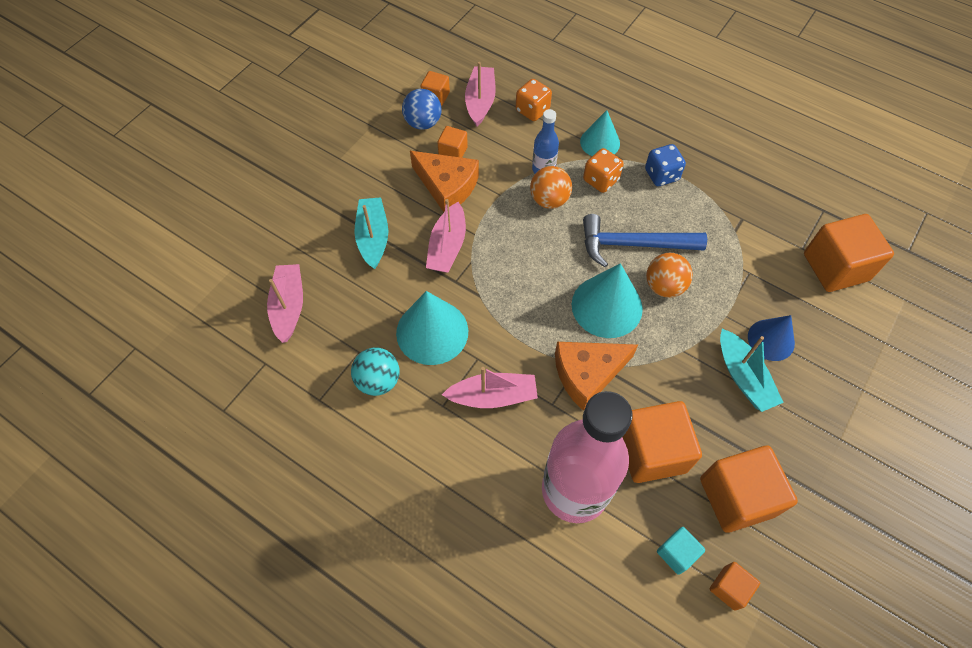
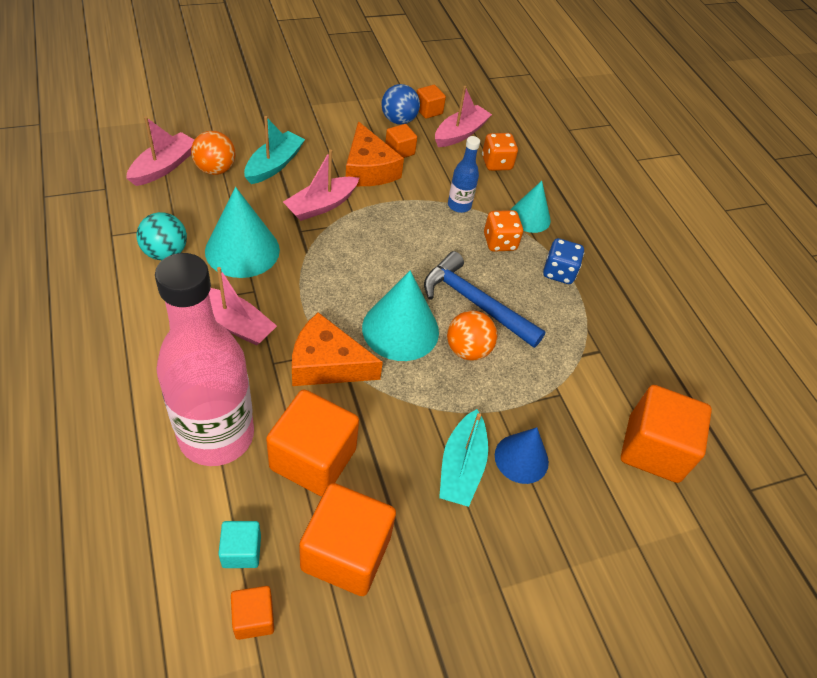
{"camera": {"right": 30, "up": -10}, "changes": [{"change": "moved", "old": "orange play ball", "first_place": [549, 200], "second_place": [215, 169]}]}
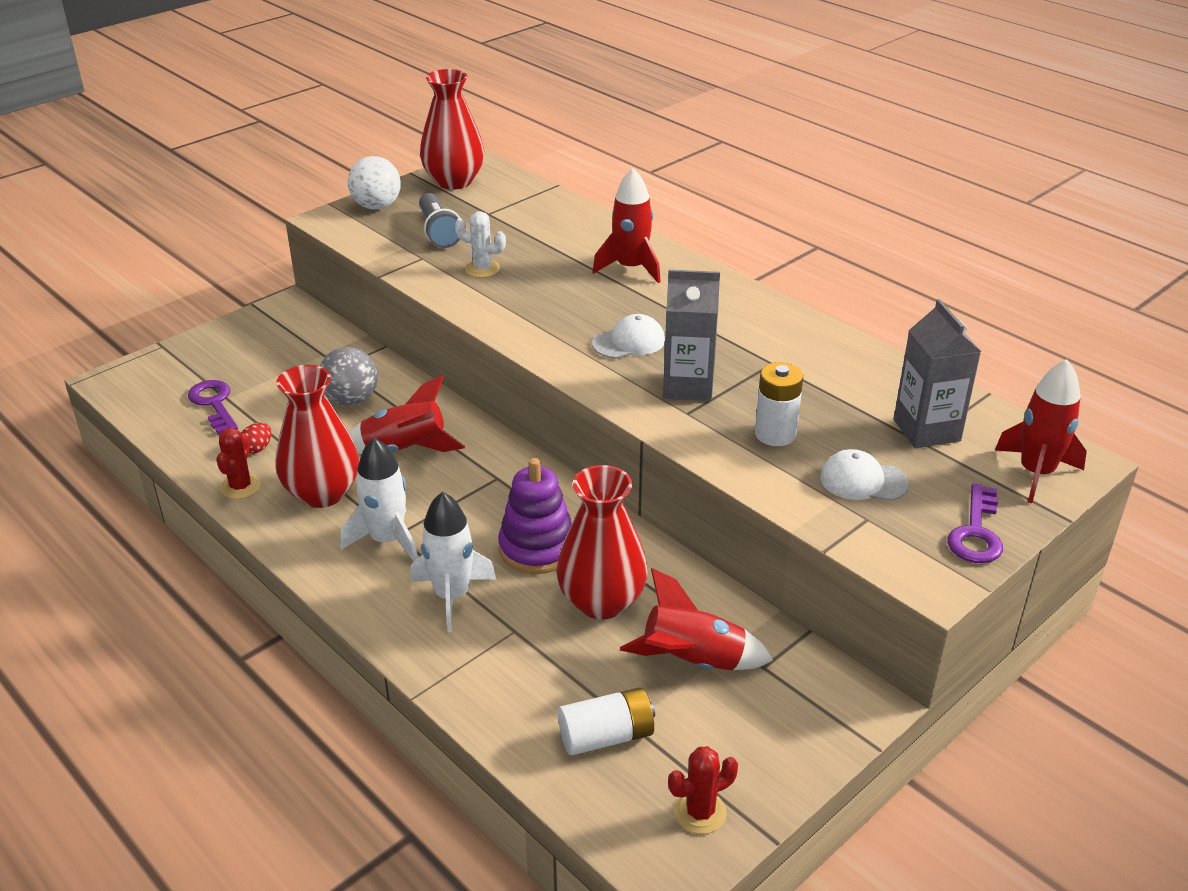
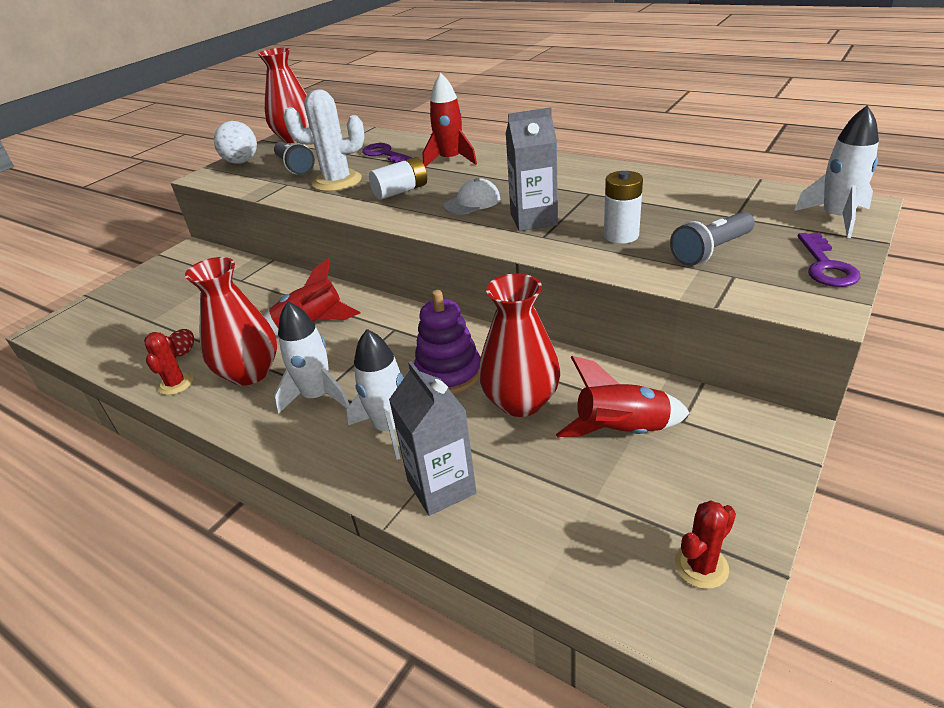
{"camera": {"right": -10, "up": 0}, "changes": [{"change": "removed", "old": "gray play ball", "first_place": [351, 400]}, {"change": "moved", "old": "royal purple door key", "first_place": [214, 404], "second_place": [384, 154]}, {"change": "moved", "old": "pure white AA battery", "first_place": [606, 736], "second_place": [401, 191]}, {"change": "moved", "old": "gray juice carton", "first_place": [926, 430], "second_place": [441, 487]}, {"change": "replaced", "old": "pure white peaked cap", "new": "gray pocket torch", "first_place": [863, 481], "second_place": [711, 251]}, {"change": "recoloured", "old": "scarlet toy rocket", "new": "pure white toy rocket", "first_place": [1036, 473], "second_place": [836, 218]}, {"change": "resized", "old": "pure white cactus", "first_place": [482, 269], "second_place": [337, 181], "factor": 1.79}]}
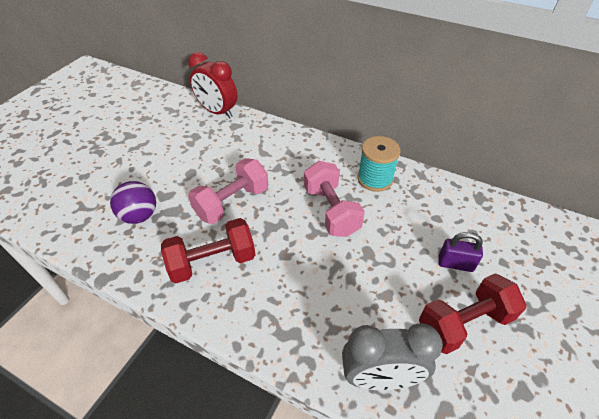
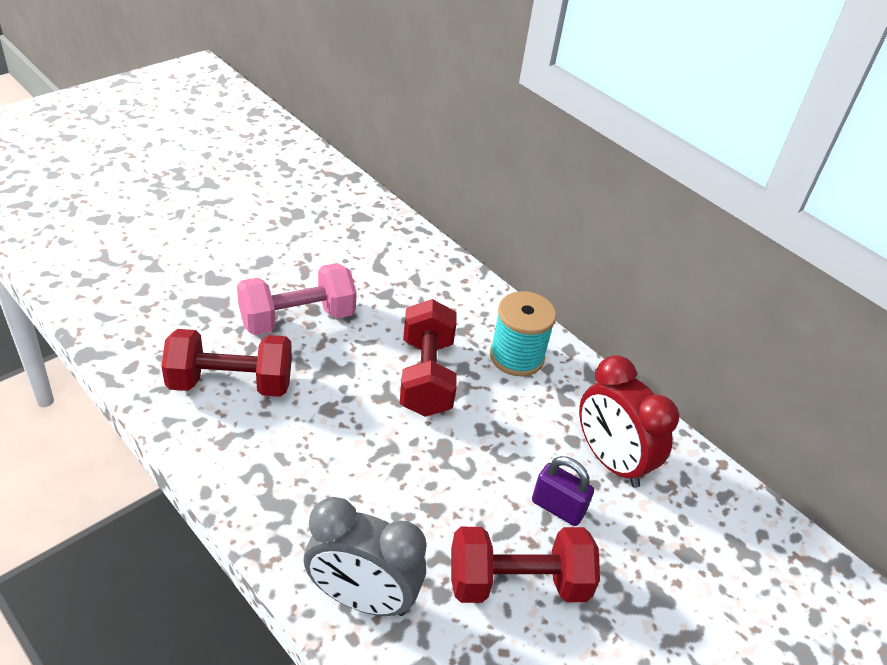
{"camera": {"right": 15, "up": -5}, "changes": [{"change": "removed", "old": "royal purple play ball", "first_place": [139, 216]}, {"change": "moved", "old": "scarlet bedside clock", "first_place": [217, 112], "second_place": [610, 461]}, {"change": "recoloured", "old": "rosy hand weight", "new": "scarlet hand weight", "first_place": [331, 211], "second_place": [426, 376]}]}
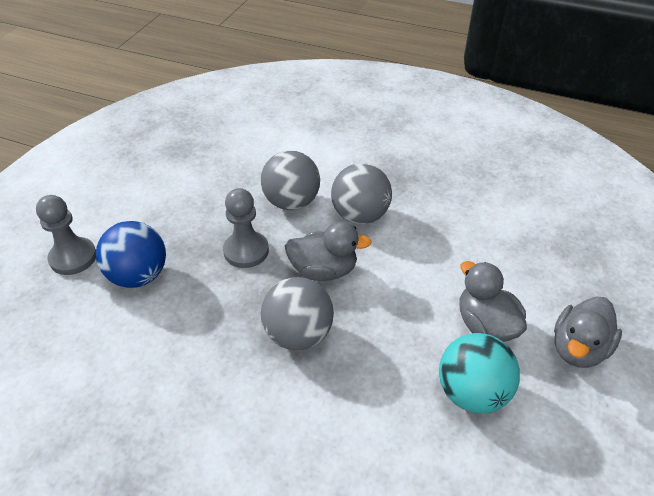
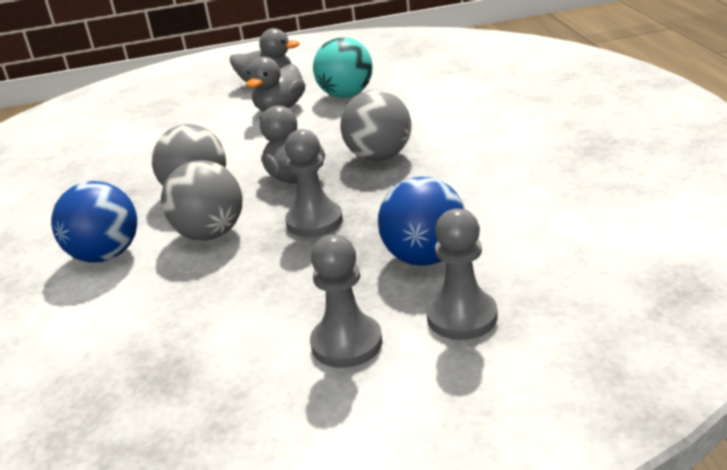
{"camera": {"right": -120, "up": -15}, "changes": [{"change": "added", "new": "royal blue play ball", "second_place": [106, 255]}, {"change": "added", "new": "gray chess pawn", "second_place": [346, 343]}]}
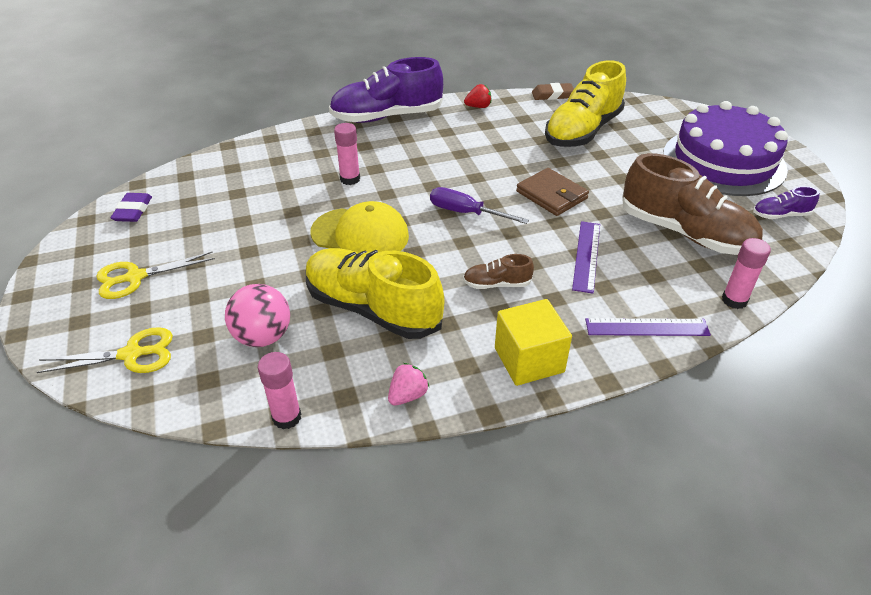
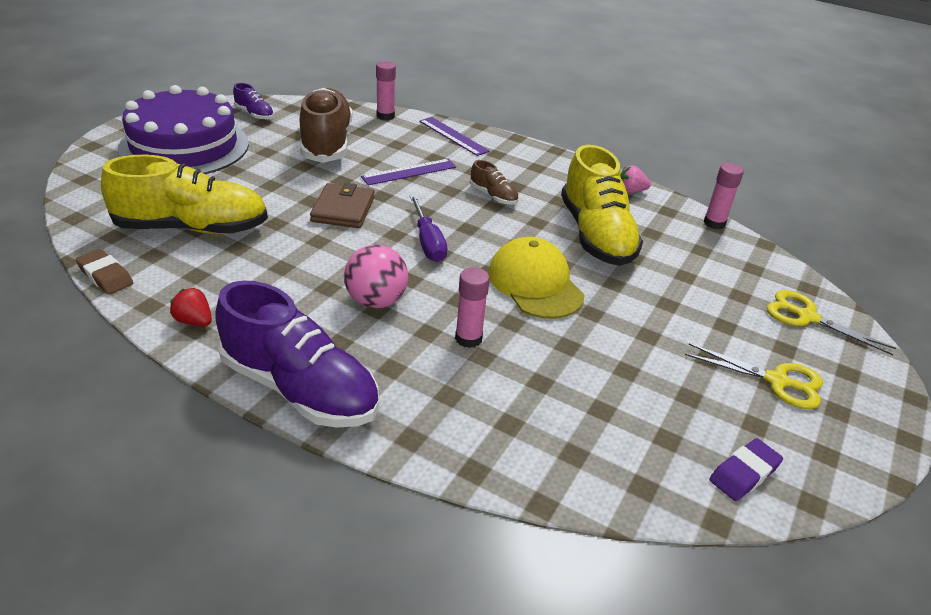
{"camera": {"right": -135, "up": -5}, "changes": [{"change": "removed", "old": "yellow block", "first_place": [529, 360]}, {"change": "moved", "old": "rosy play ball", "first_place": [263, 337], "second_place": [376, 301]}]}
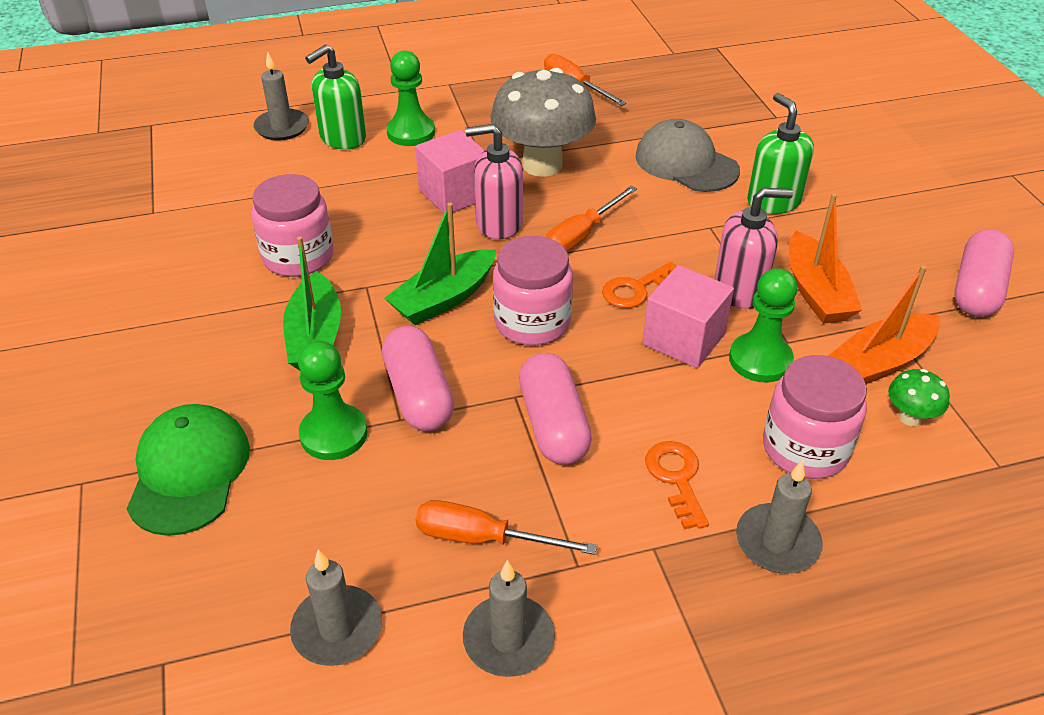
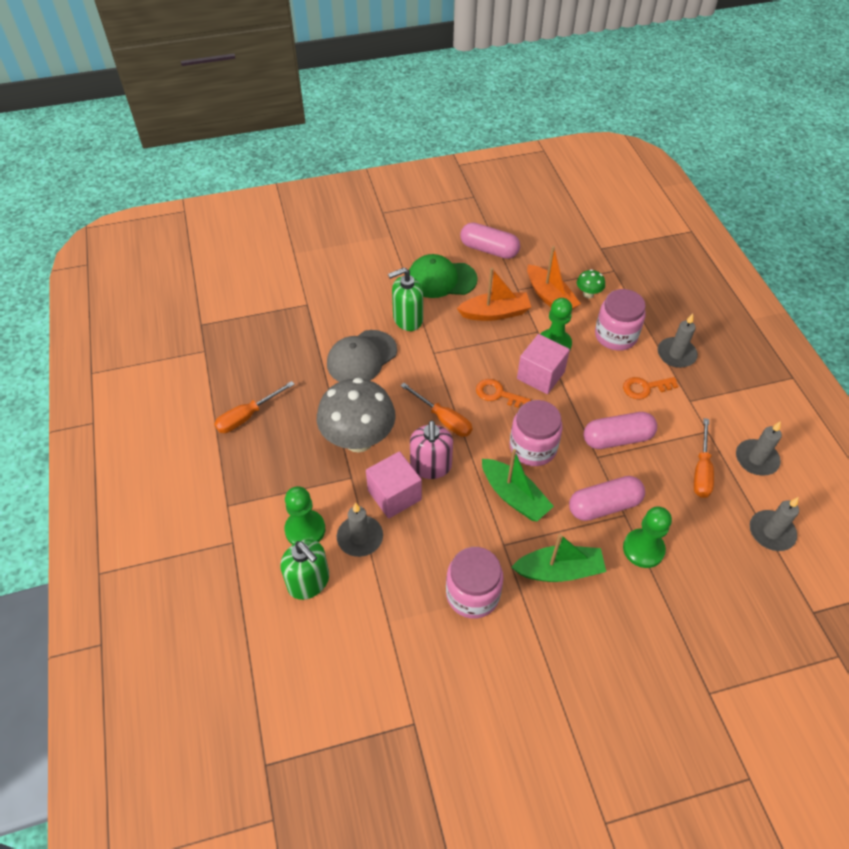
{"camera": {"right": -90, "up": 10}, "changes": [{"change": "removed", "old": "rosy pump bottle", "first_place": [740, 290]}, {"change": "moved", "old": "leaf-green peaked cap", "first_place": [189, 472], "second_place": [441, 279]}, {"change": "moved", "old": "gray pillar candle", "first_place": [282, 127], "second_place": [360, 537]}, {"change": "turned", "old": "orange door key", "first_place": [636, 289], "second_place": [498, 394], "degrees": 150}]}
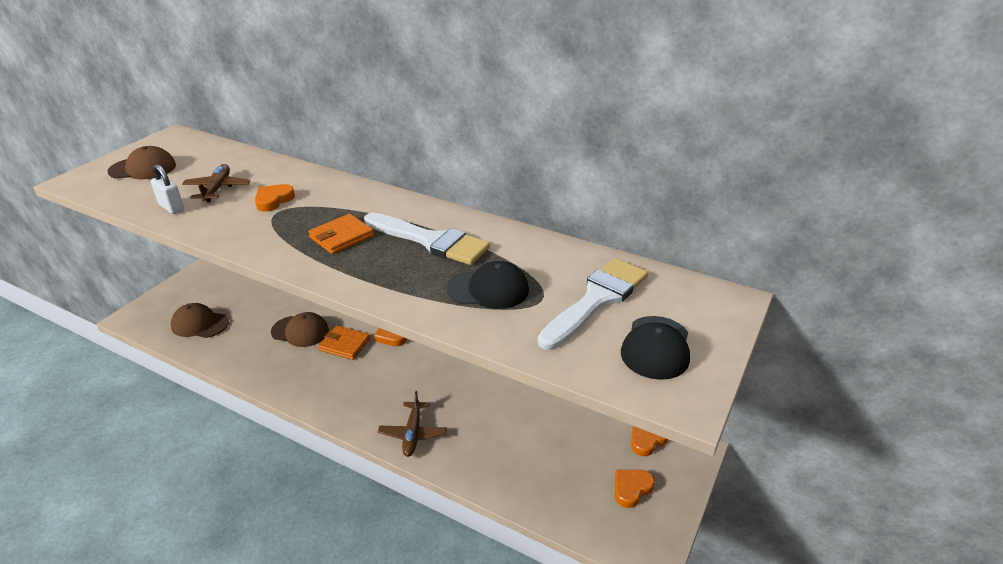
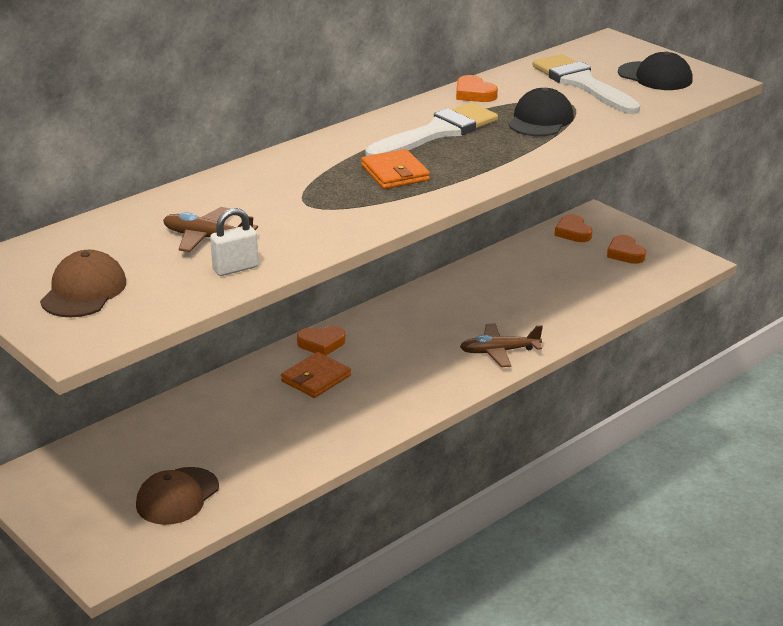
{"camera": {"right": -70, "up": -5}, "changes": [{"change": "removed", "old": "dark brown peaked cap", "first_place": [300, 331]}, {"change": "moved", "old": "orange heart", "first_place": [273, 200], "second_place": [474, 94]}, {"change": "turned", "old": "dark brown aeroplane", "first_place": [413, 434], "second_place": [499, 351], "degrees": 150}]}
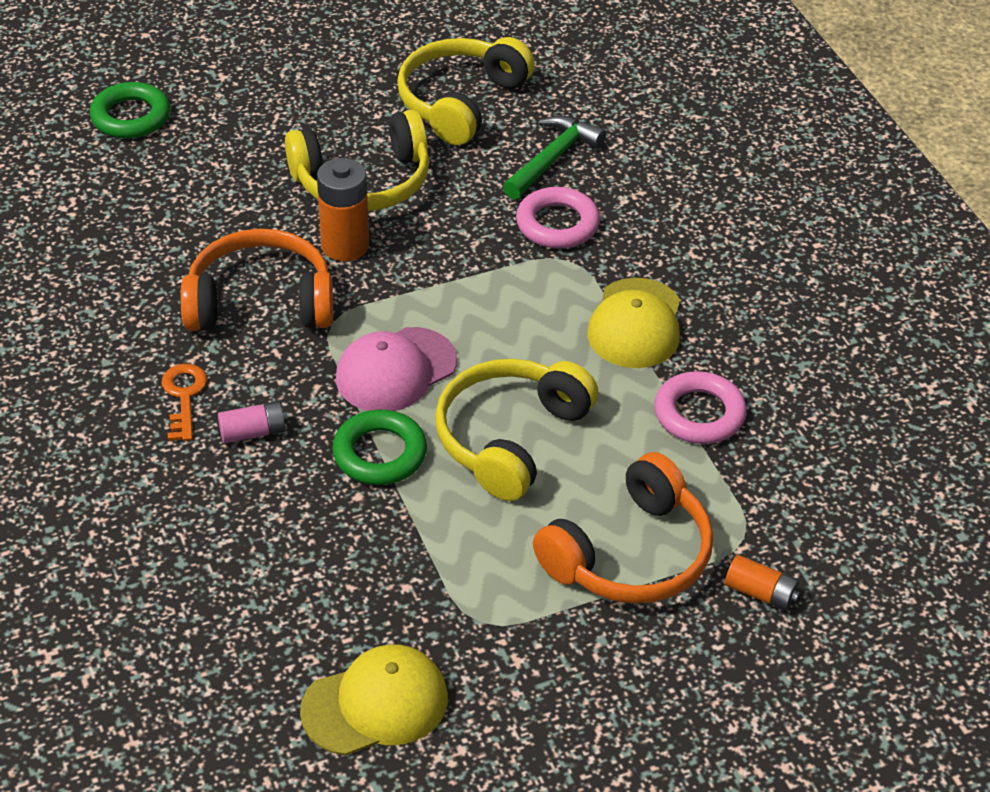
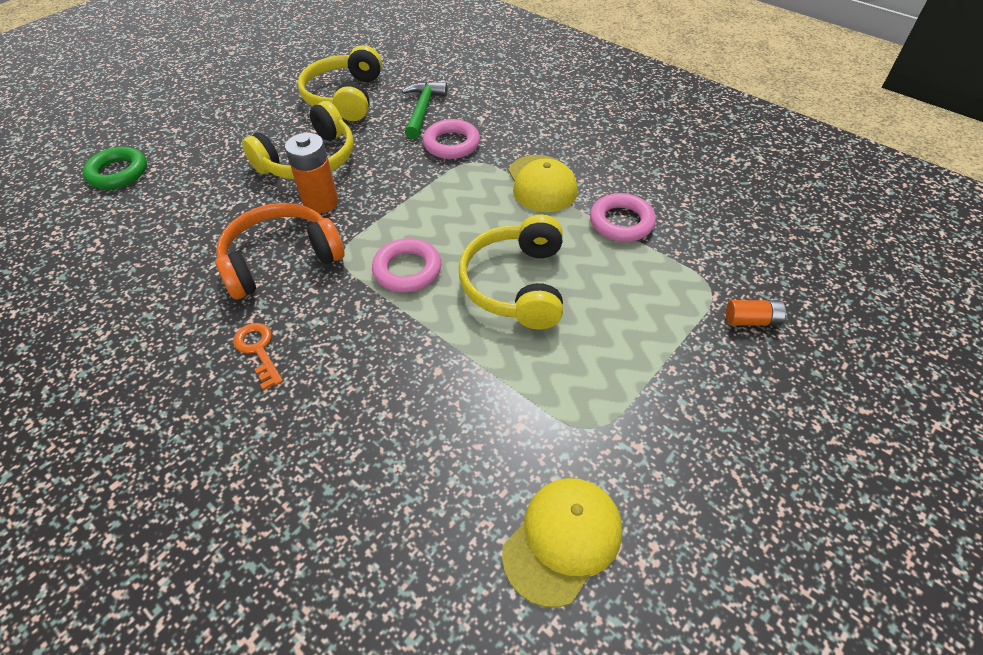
{"camera": {"right": -25, "up": 5}, "changes": [{"change": "removed", "old": "rosy AA battery", "first_place": [253, 432]}, {"change": "removed", "old": "leaf-green torus", "first_place": [380, 453]}, {"change": "removed", "old": "orange headphones", "first_place": [630, 554]}, {"change": "replaced", "old": "rosy peaked cap", "new": "rosy torus", "first_place": [395, 370], "second_place": [407, 270]}]}
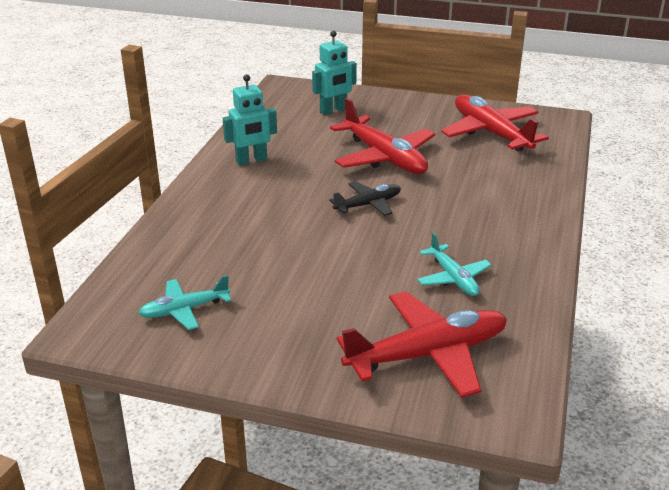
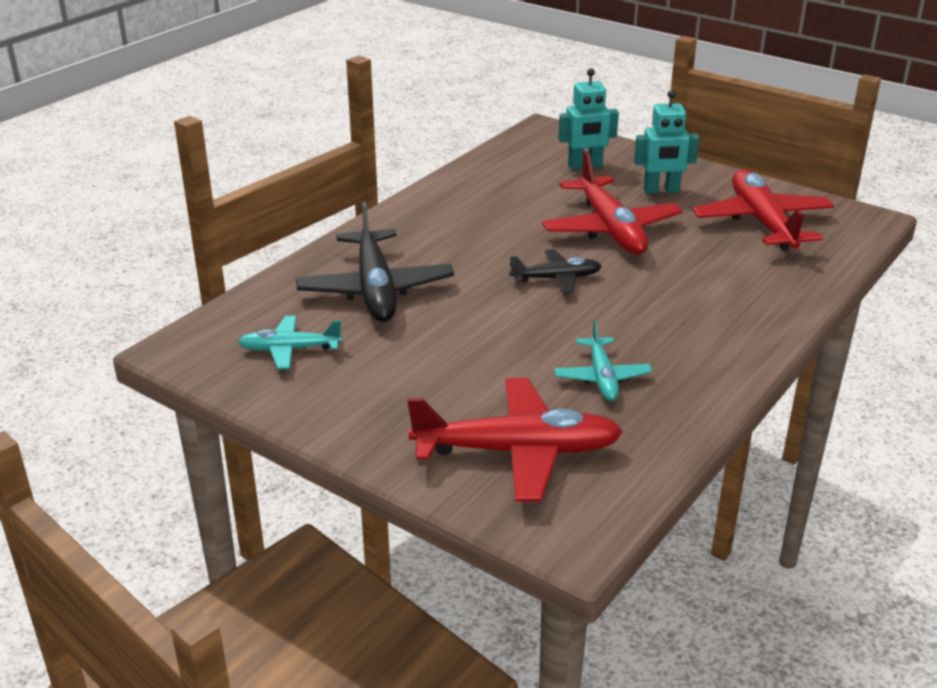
{"camera": {"right": 20, "up": 0}, "changes": [{"change": "added", "new": "ebony aeroplane", "second_place": [375, 289]}, {"change": "moved", "old": "teal robot", "first_place": [251, 161], "second_place": [661, 191]}]}
